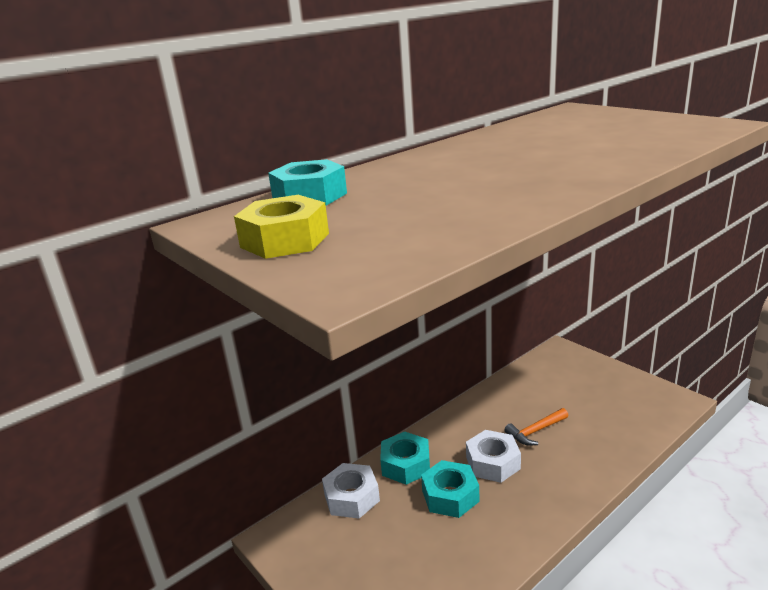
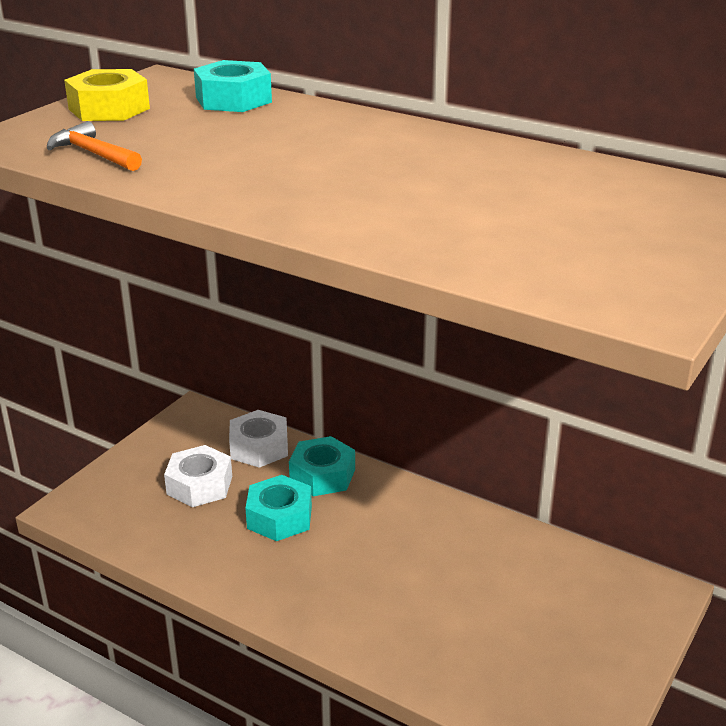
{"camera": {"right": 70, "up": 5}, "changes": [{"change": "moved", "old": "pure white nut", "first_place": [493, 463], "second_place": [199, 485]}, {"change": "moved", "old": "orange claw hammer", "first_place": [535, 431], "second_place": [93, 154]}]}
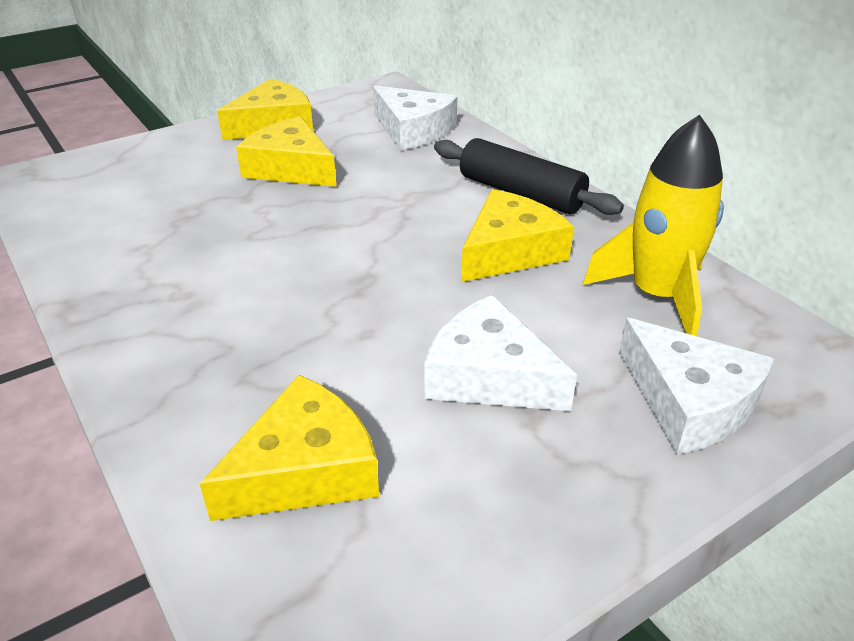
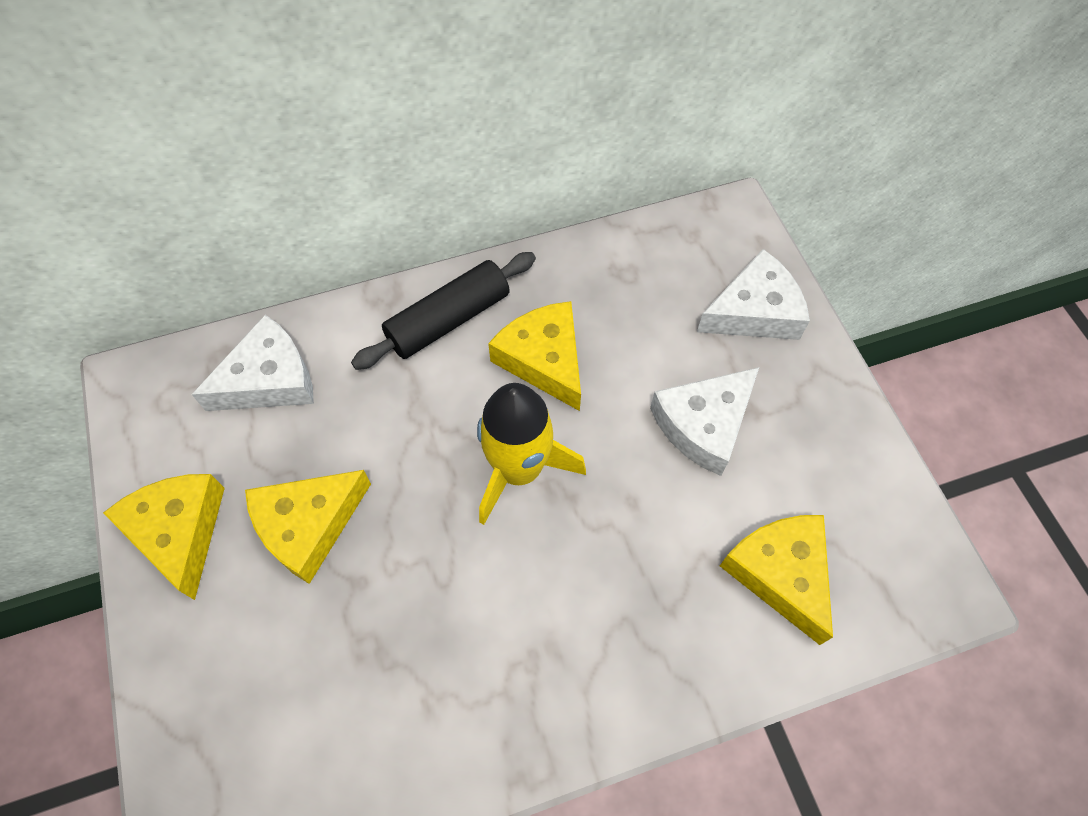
{"camera": {"right": -75, "up": 25}, "changes": [{"change": "moved", "old": "yellow toy rocket", "first_place": [657, 296], "second_place": [519, 469]}]}
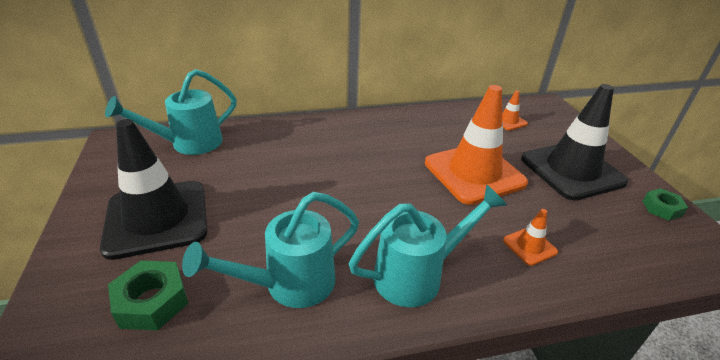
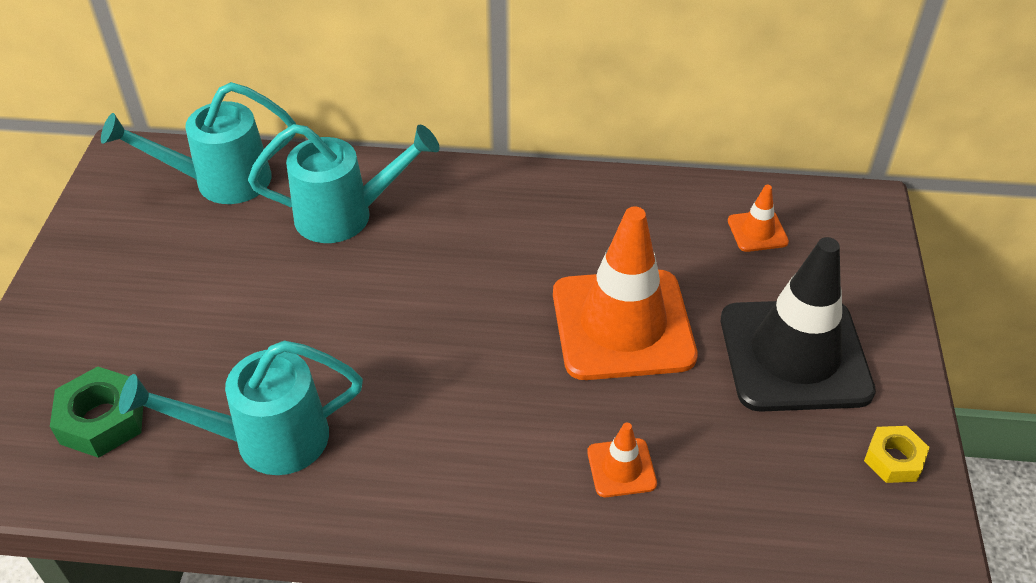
{"camera": {"right": 20, "up": 10}, "changes": [{"change": "removed", "old": "ebony traffic cone", "first_place": [157, 218]}, {"change": "moved", "old": "teal sprinkling can", "first_place": [417, 275], "second_place": [345, 215]}, {"change": "recoloured", "old": "leaf-green nut", "new": "yellow nut", "first_place": [661, 208], "second_place": [893, 459]}]}
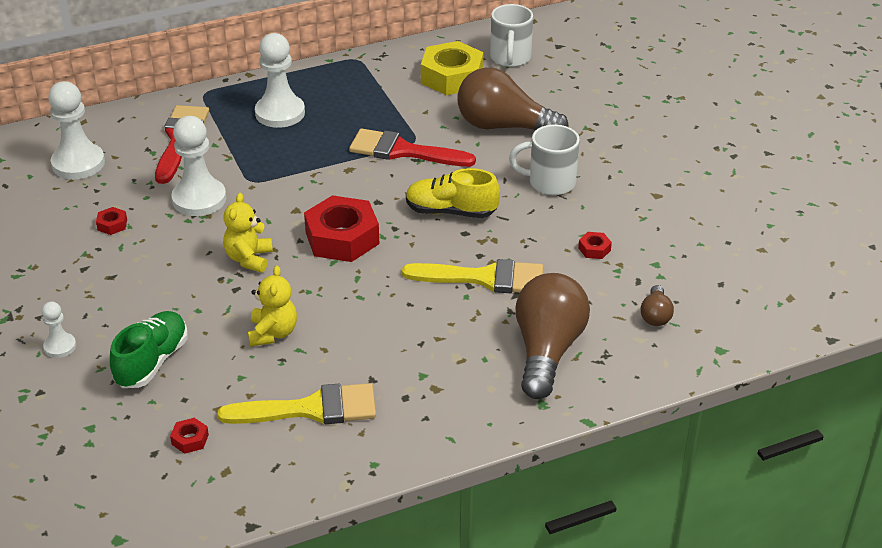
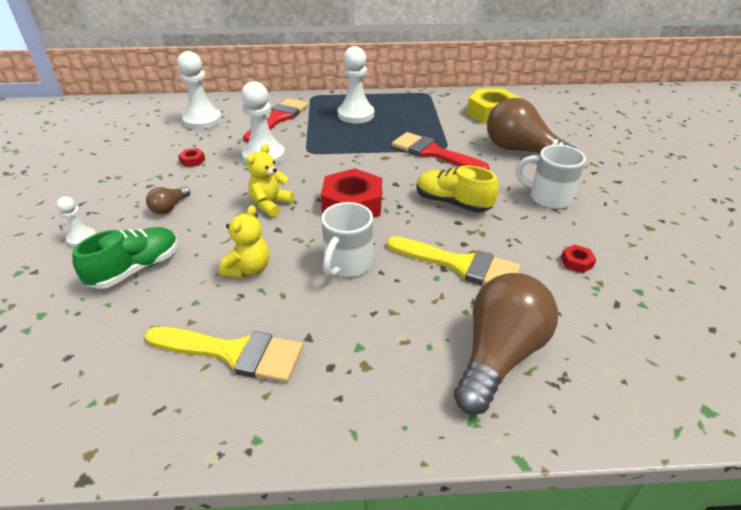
{"camera": {"right": 20, "up": 0}, "changes": [{"change": "removed", "old": "scarlet nut", "first_place": [190, 439]}, {"change": "moved", "old": "pure white mug", "first_place": [510, 58], "second_place": [347, 264]}, {"change": "moved", "old": "dark brown light bulb", "first_place": [655, 315], "second_place": [169, 207]}]}
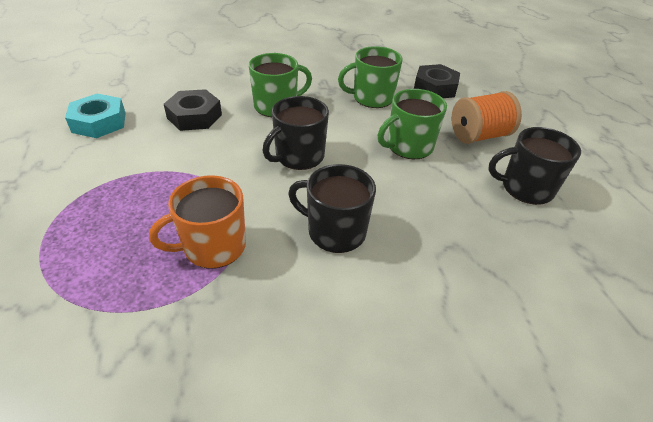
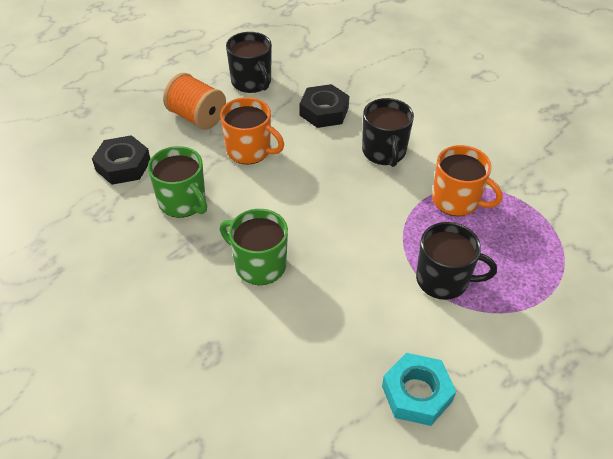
{"camera": {"right": -120, "up": 5}, "changes": [{"change": "moved", "old": "ebony nut", "first_place": [194, 116], "second_place": [324, 111]}, {"change": "moved", "old": "ebony mug", "first_place": [298, 156], "second_place": [443, 280]}, {"change": "recoloured", "old": "leaf-green mug", "new": "orange mug", "first_place": [408, 146], "second_place": [249, 150]}]}
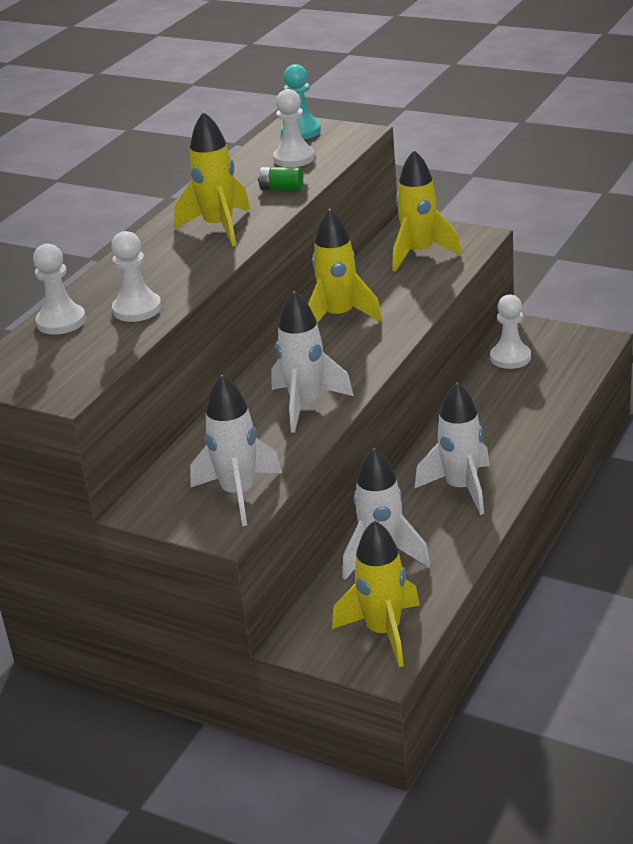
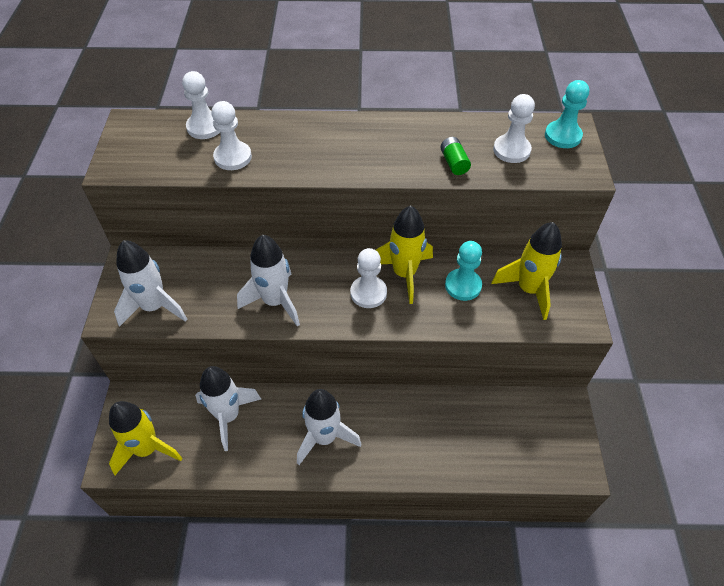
{"camera": {"right": 60, "up": 20}, "changes": [{"change": "removed", "old": "yellow toy rocket", "first_place": [219, 227]}, {"change": "added", "new": "teal chess pawn", "second_place": [463, 285]}, {"change": "moved", "old": "pure white chess pawn", "first_place": [510, 358], "second_place": [368, 293]}]}
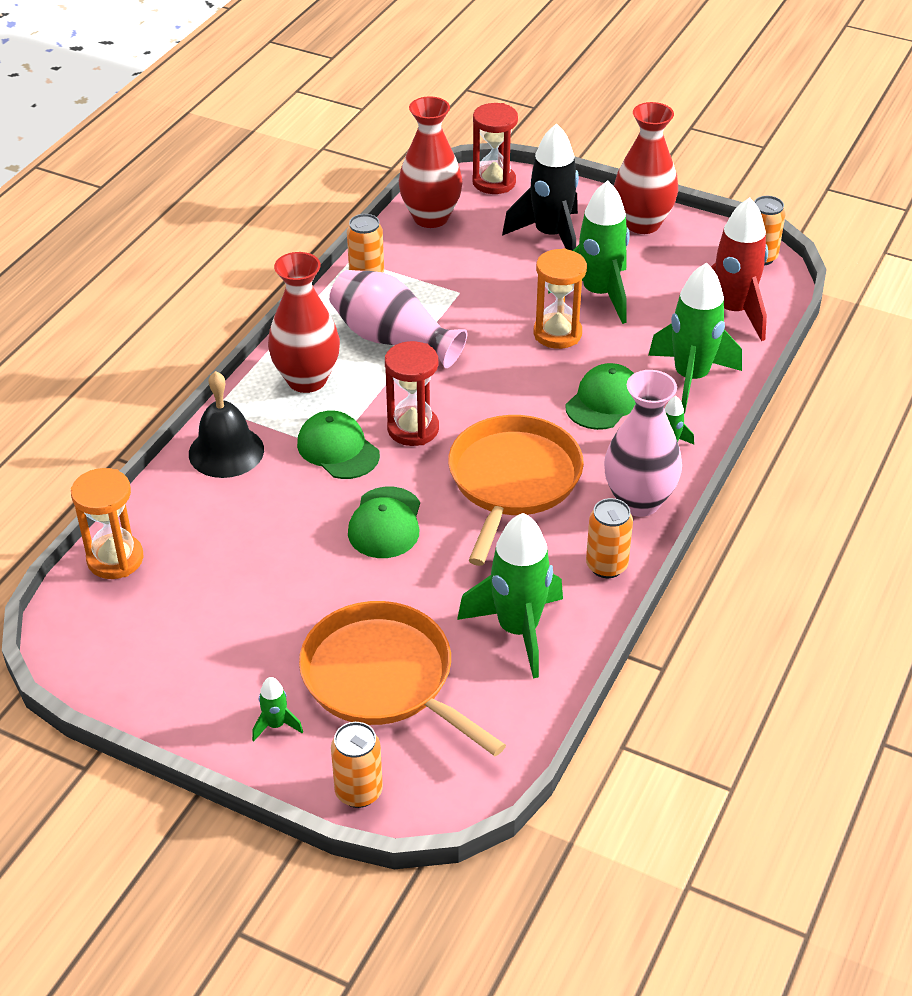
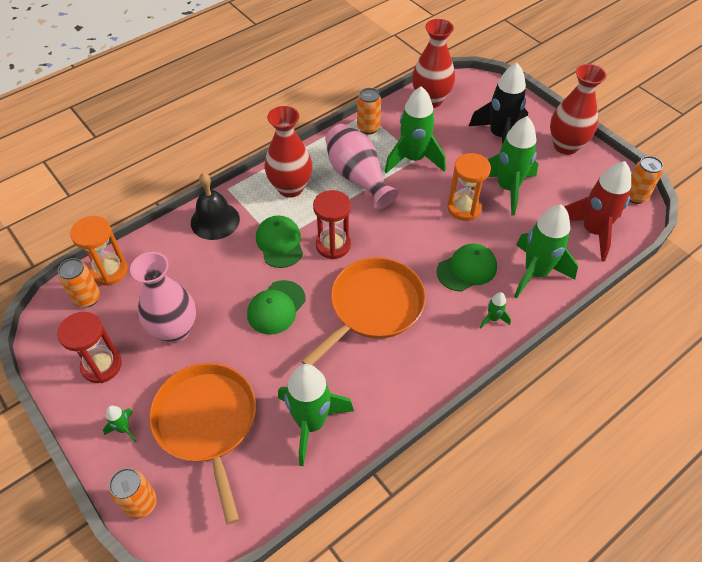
{"camera": {"right": 25, "up": 10}, "changes": [{"change": "added", "new": "leaf-green toy rocket", "second_place": [413, 159]}, {"change": "moved", "old": "scarlet sand timer", "first_place": [494, 182], "second_place": [101, 366]}, {"change": "moved", "old": "orange tin", "first_place": [606, 566], "second_place": [87, 298]}, {"change": "moved", "old": "rosy vase", "first_place": [638, 501], "second_place": [175, 330]}]}
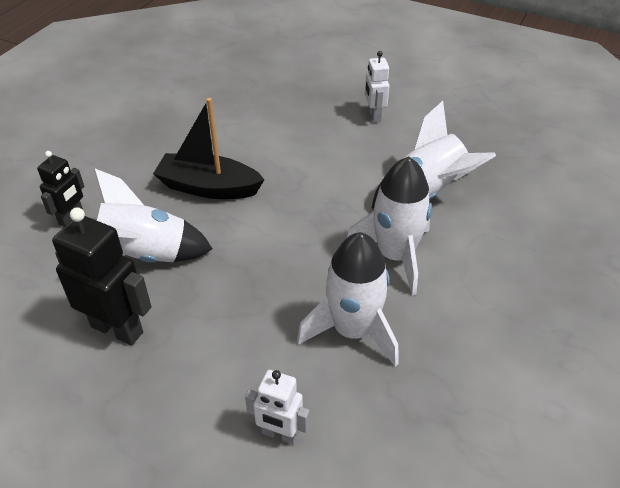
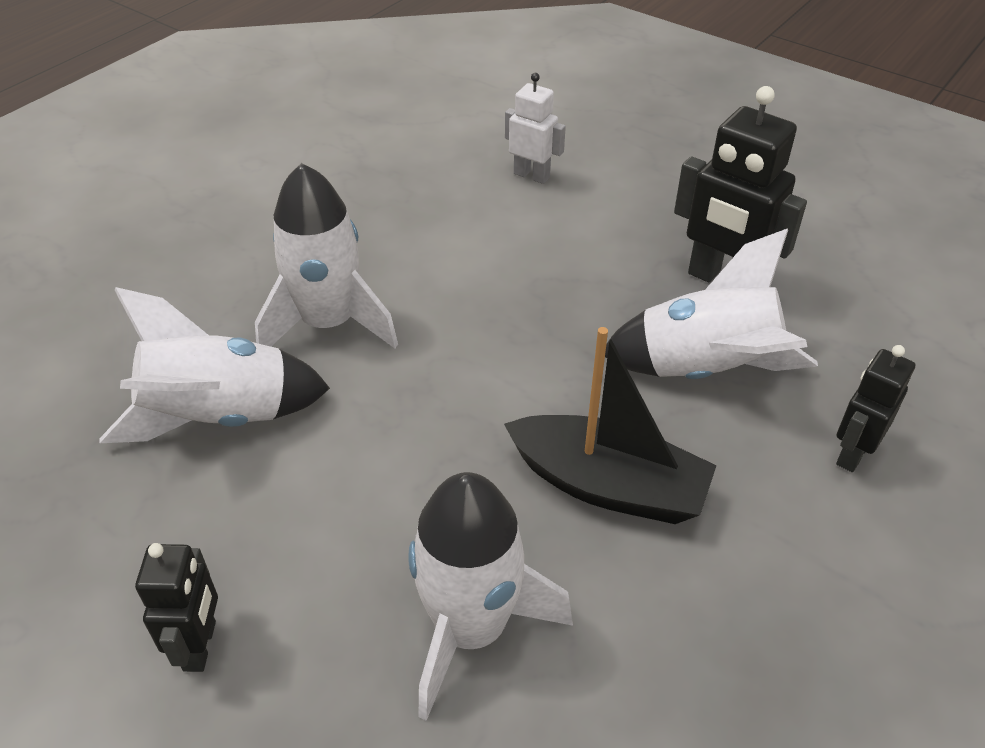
{"camera": {"right": -170, "up": 0}, "changes": [{"change": "moved", "old": "pure white toy rocket", "first_place": [352, 330], "second_place": [471, 629]}, {"change": "recoloured", "old": "pure white robot", "new": "ebony robot", "first_place": [374, 115], "second_place": [200, 646]}]}
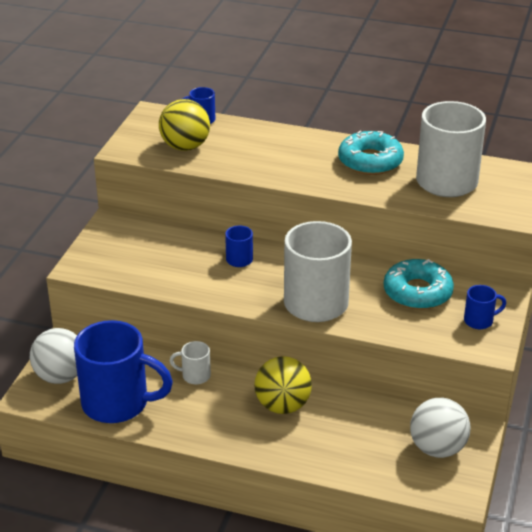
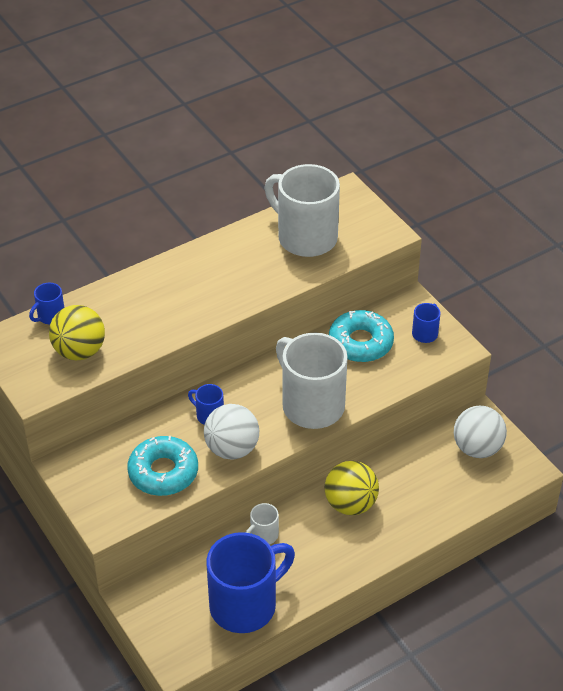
{"camera": {"right": -50, "up": 10}, "changes": [{"change": "moved", "old": "pure white play ball", "first_place": [60, 376], "second_place": [232, 449]}, {"change": "moved", "old": "teal doughnut", "first_place": [370, 161], "second_place": [163, 472]}]}
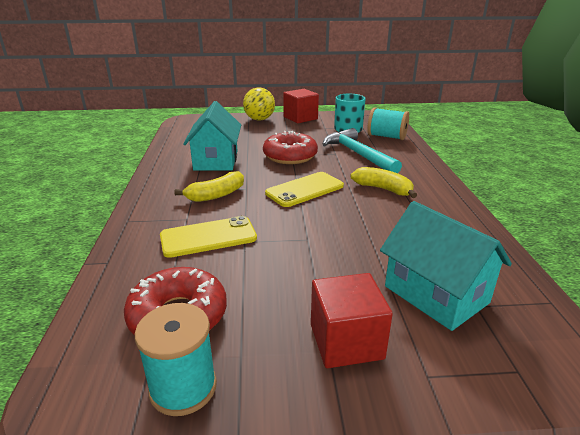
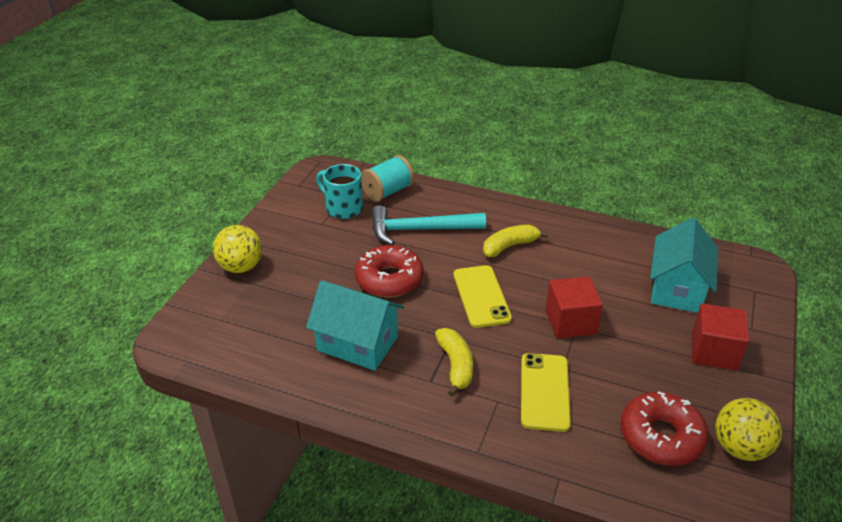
{"camera": {"right": -65, "up": 10}, "changes": [{"change": "moved", "old": "scarlet block", "first_place": [300, 118], "second_place": [570, 322]}, {"change": "replaced", "old": "teal spool", "new": "yellow play ball", "first_place": [183, 387], "second_place": [739, 447]}, {"change": "turned", "old": "teal house", "first_place": [436, 294], "second_place": [677, 288], "degrees": -60}]}
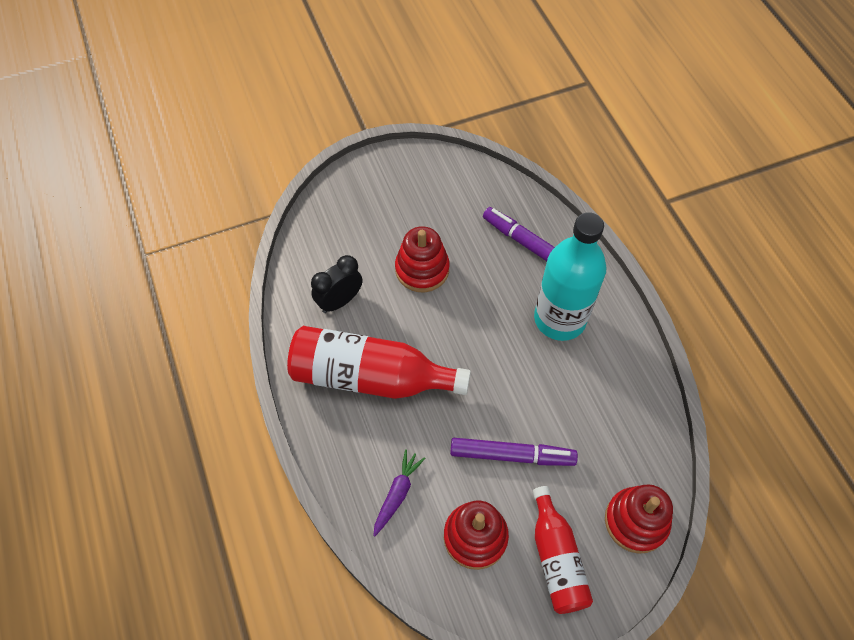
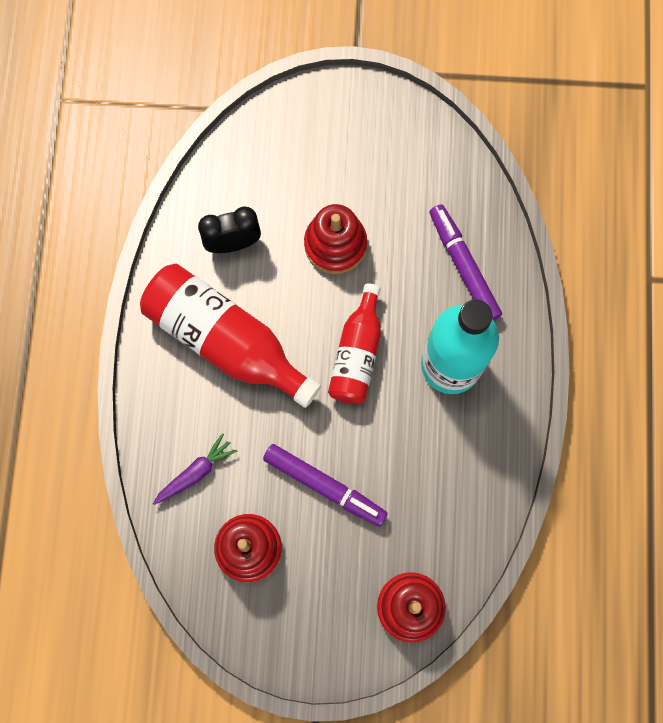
{"camera": {"right": 25, "up": 15}, "changes": [{"change": "moved", "old": "scarlet flask", "first_place": [556, 558], "second_place": [357, 354]}]}
